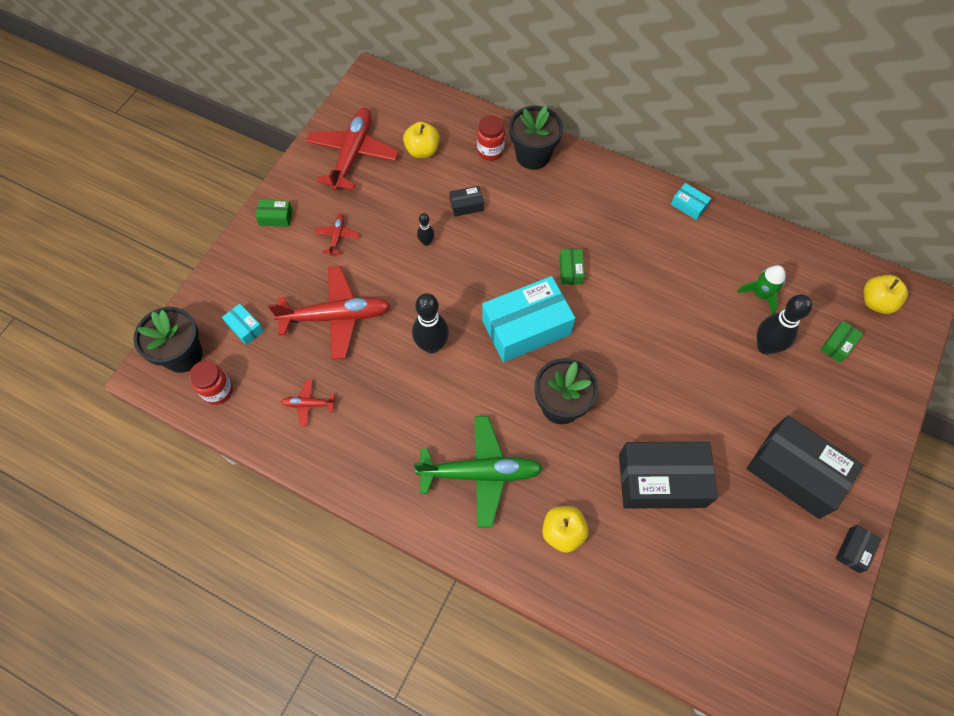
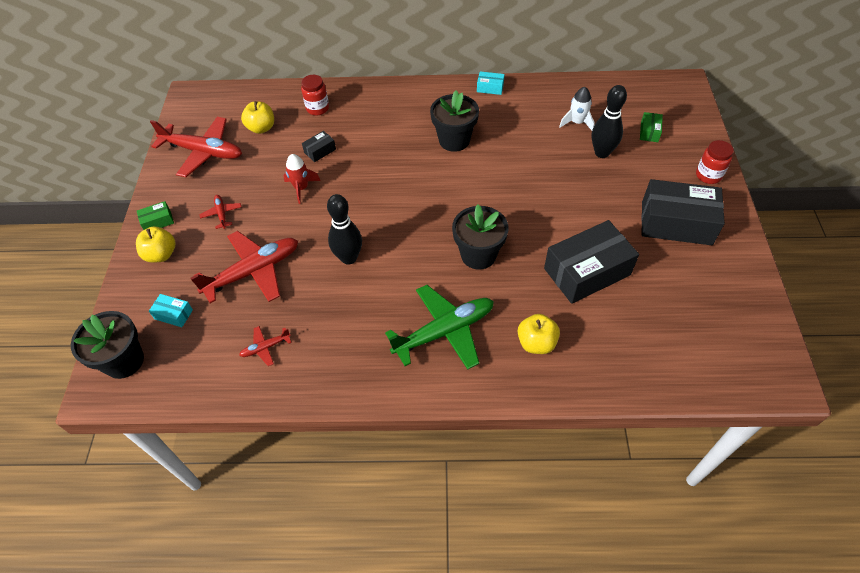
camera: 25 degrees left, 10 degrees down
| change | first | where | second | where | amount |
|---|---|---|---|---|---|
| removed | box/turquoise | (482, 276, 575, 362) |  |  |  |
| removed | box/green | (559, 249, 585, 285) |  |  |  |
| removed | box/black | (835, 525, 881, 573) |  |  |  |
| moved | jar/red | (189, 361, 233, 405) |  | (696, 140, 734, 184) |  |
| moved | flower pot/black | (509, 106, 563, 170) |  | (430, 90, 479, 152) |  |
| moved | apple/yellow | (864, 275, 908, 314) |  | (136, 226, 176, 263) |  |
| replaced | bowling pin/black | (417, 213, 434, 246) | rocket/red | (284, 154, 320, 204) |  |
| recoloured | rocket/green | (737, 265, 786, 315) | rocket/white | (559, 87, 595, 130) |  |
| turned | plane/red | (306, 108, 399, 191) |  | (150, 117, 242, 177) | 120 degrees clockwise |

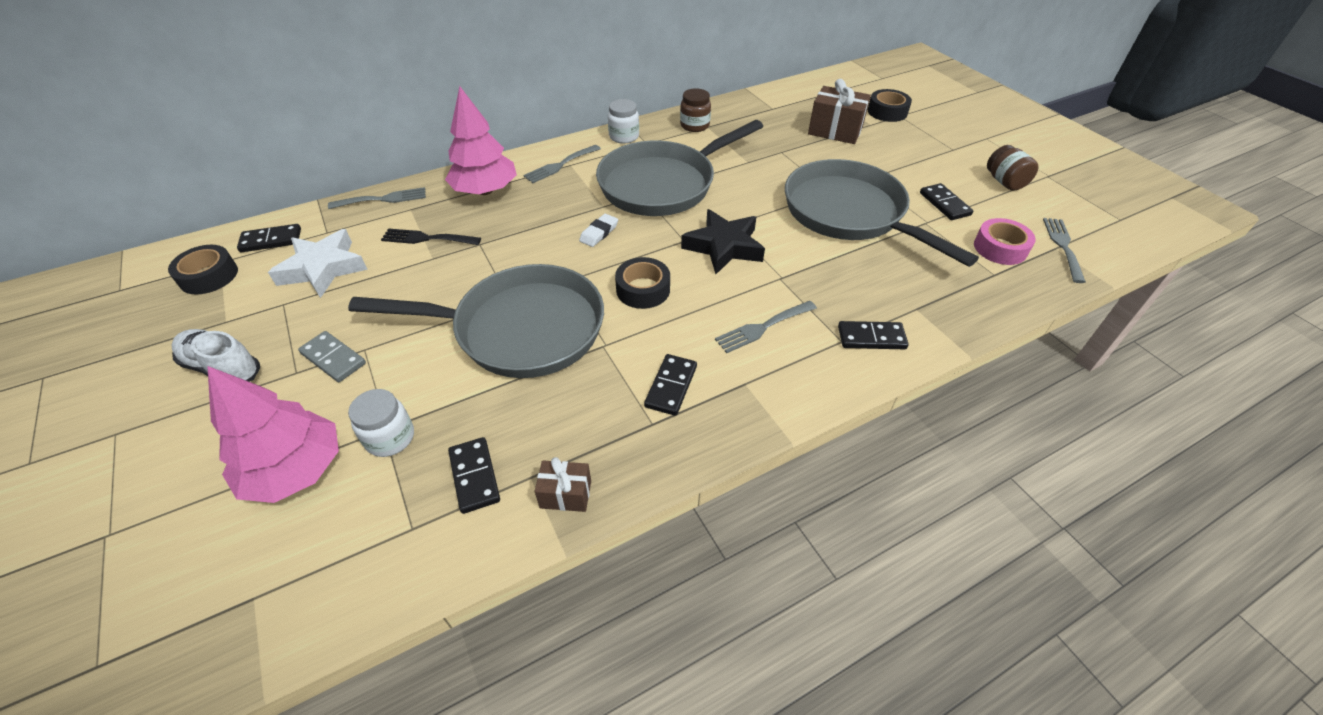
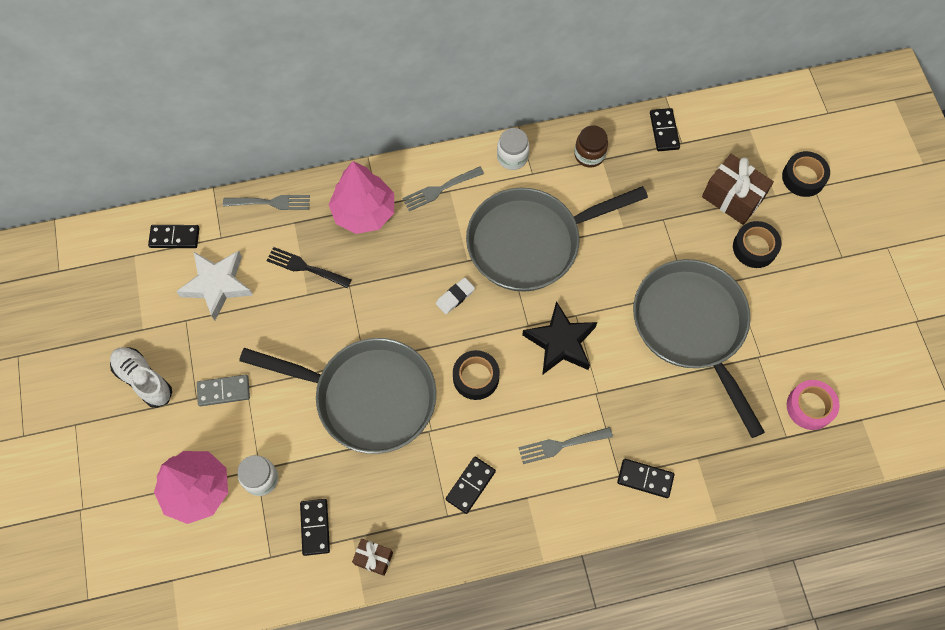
camera: 15 degrees right, 20 degrees up
| change | first | where | second | where | amount |
|---|---|---|---|---|---|
| removed | jar/brown | (987, 145, 1039, 191) |  |  |  |
| removed | fork/grey | (1043, 218, 1086, 283) |  |  |  |
| moved | tape/black | (168, 245, 238, 294) |  | (733, 221, 782, 268) |  |
| moved | domino/black | (920, 183, 973, 220) |  | (650, 108, 680, 151) |  |
| turned | domino/grey | (298, 331, 366, 382) |  | (197, 375, 250, 406) | 60 degrees counterclockwise |

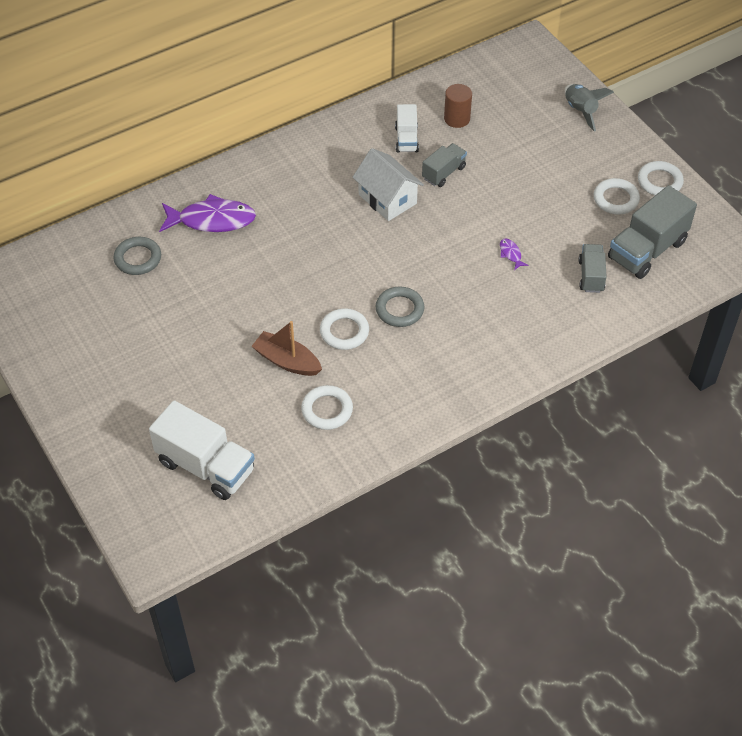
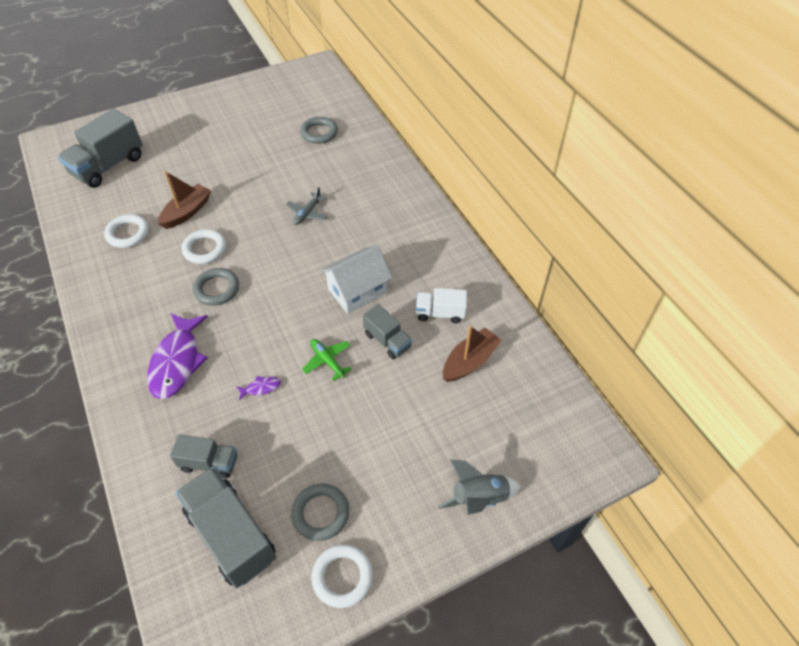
camera: 95 degrees right, 0 degrees up
| change | first | where | second | where | amount |
|---|---|---|---|---|---|
| added |  |  | plane/grey | (286, 187, 328, 225) |  |
| added |  |  | plane/green | (302, 339, 352, 381) |  |
| moved | fish/purple | (159, 194, 256, 232) |  | (147, 313, 208, 399) |  |
| replaced | cylinder/brown | (444, 84, 472, 128) | boat/brown | (443, 325, 502, 382) |  |
| recoloured | truck/white | (149, 400, 255, 500) | truck/grey | (58, 109, 143, 188) |  |
| recoloured | ring/white | (594, 178, 640, 215) | ring/grey | (291, 484, 349, 541) |  |

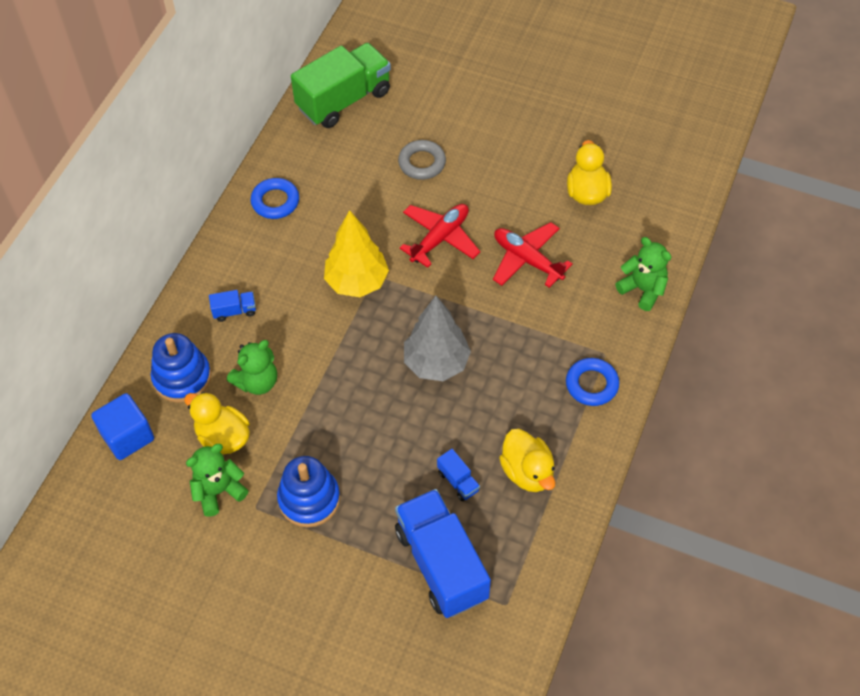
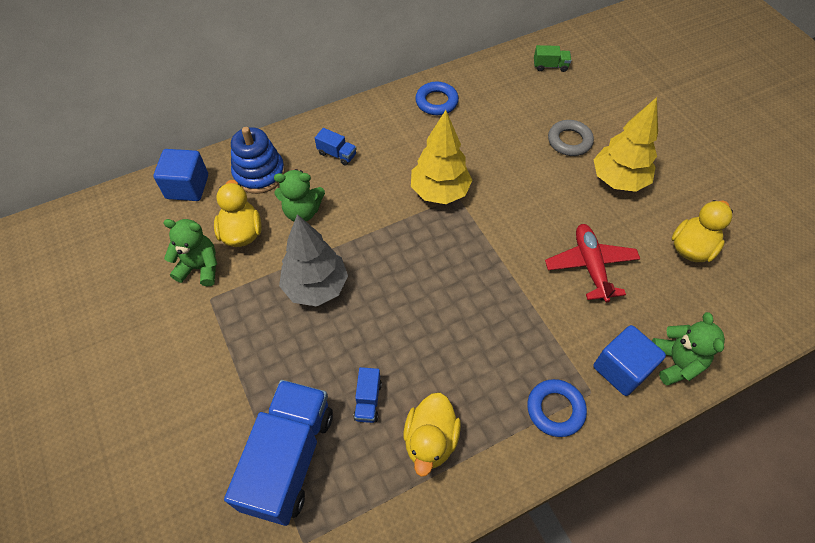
camera: 40 degrees right, 0 degrees up
| change | first | where | second | where | amount |
|---|---|---|---|---|---|
| removed | stacking toy/blue | (277, 456, 340, 528) |  |  |  |
| removed | plane/red | (400, 204, 480, 268) |  |  |  |
| added |  |  | tree/yellow | (593, 97, 658, 192) |  |
| added |  |  | cube/blue | (593, 325, 666, 396) |  |
| moved | tree/grey | (404, 296, 471, 381) |  | (279, 214, 348, 307) |  |
| resized | truck/green | (291, 43, 391, 128) |  | (534, 45, 572, 72) | x0.41 |

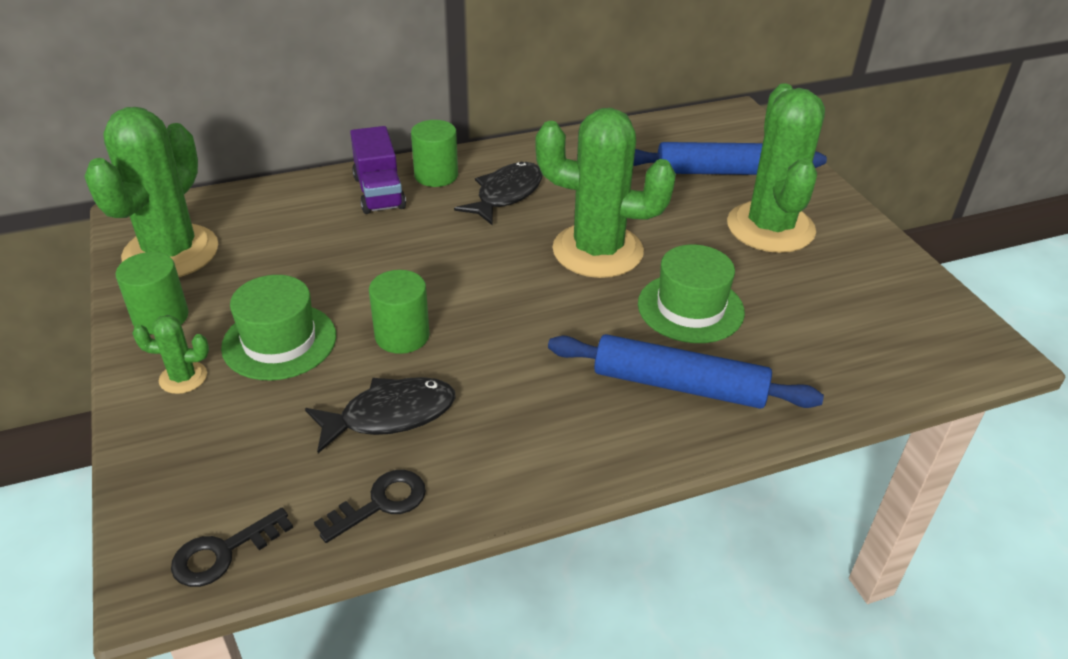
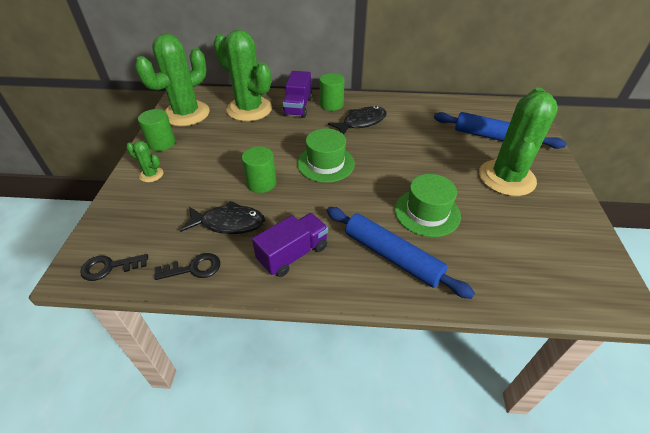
camera: 25 degrees right, 5 degrees up
| change | first | where | second | where | amount |
|---|---|---|---|---|---|
| added |  |  | truck/purple | (252, 213, 328, 277) |  |
| moved | hat/green | (221, 275, 336, 380) |  | (297, 128, 355, 183) |  |
| moved | cactus/green | (535, 108, 676, 278) |  | (214, 30, 272, 121) |  |

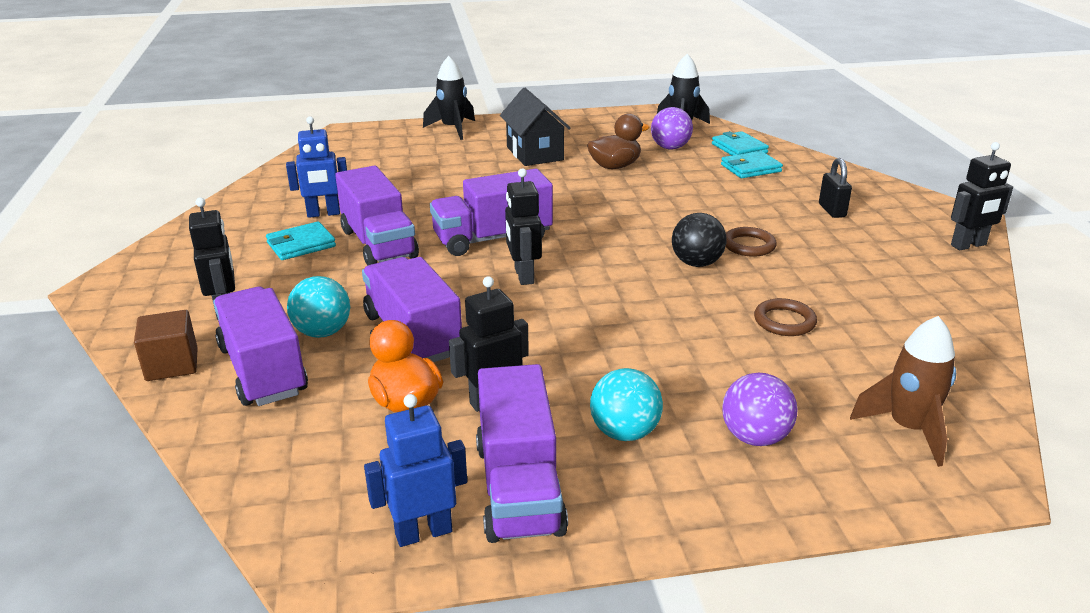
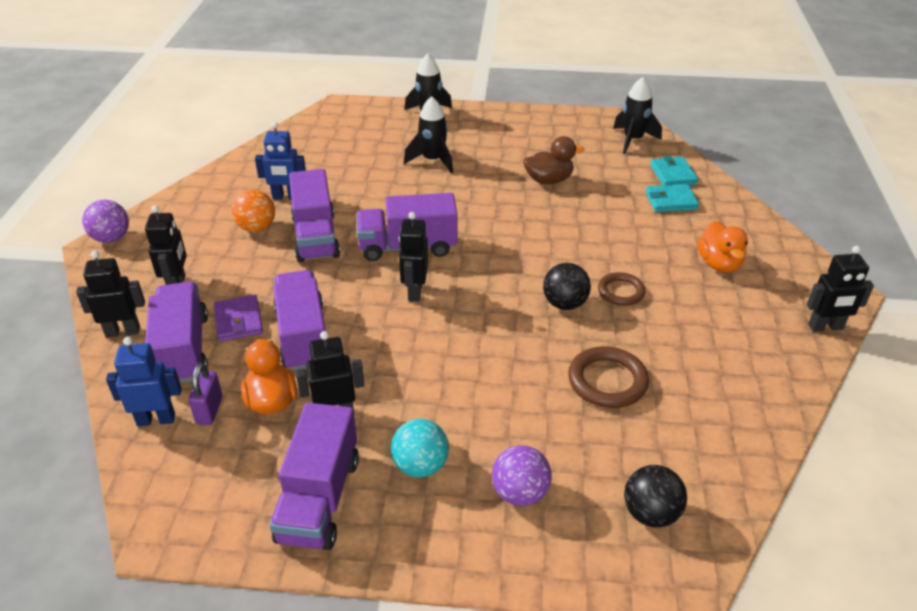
camera: 15 degrees right, 10 degrees up
| change | first | where | second | where | amount |
|---|---|---|---|---|---|
| removed | house/black | (500, 88, 571, 166) |  |  |  |
| added |  |  | padlock/purple | (188, 363, 223, 425) |  |
| added |  |  | rocket/black | (404, 96, 453, 173) |  |
| moved | robot/blue | (364, 394, 467, 547) |  | (106, 337, 182, 426) |  |
| moved | ball/purple | (651, 107, 693, 149) |  | (82, 200, 129, 243) |  |
| replaced | cube/brown | (134, 310, 198, 381) | robot/black | (76, 251, 145, 338) |  |
| replaced | wallet/turquoise | (266, 221, 336, 260) | ball/orange | (232, 190, 275, 232) |  |
| replaced | ball/turquoise | (287, 276, 350, 338) | wallet/purple | (214, 295, 263, 342) |  |
| replaced | padlock/black | (819, 158, 852, 218) | duck/orange | (698, 221, 748, 273) |  |
| replaced | rocket/brown | (850, 316, 956, 467) | ball/black | (624, 465, 687, 528) |  |
| resized | ring/brown | (754, 298, 817, 336) |  | (568, 346, 649, 408) | x1.50 |

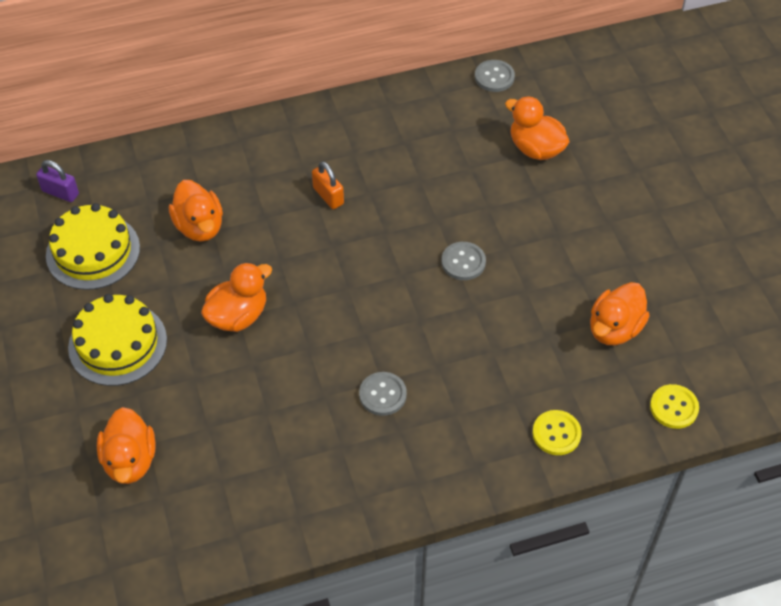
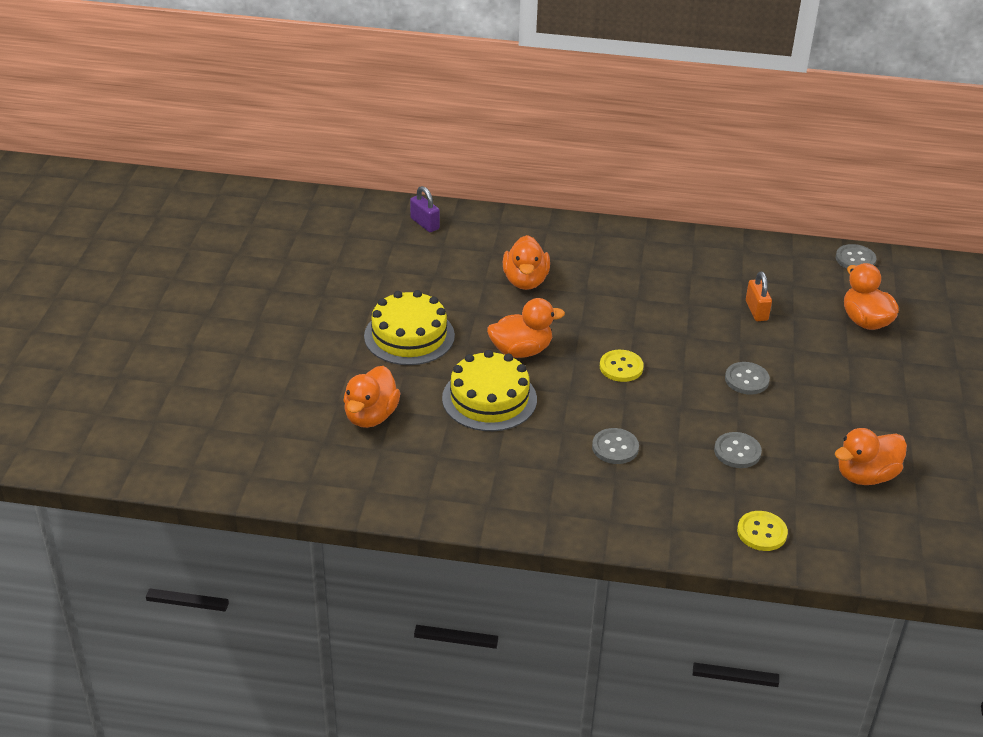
camera: 25 degrees right, 15 degrees down
| change | first | where | second | where | amount |
|---|---|---|---|---|---|
| added |  |  | button/grey | (714, 432, 762, 468) |  |
| moved | cake/yellow | (46, 203, 140, 290) |  | (442, 350, 537, 431) |  |
| moved | padlock/orange | (312, 161, 344, 209) |  | (746, 271, 772, 321) |  |
| moved | button/yellow | (650, 384, 699, 429) |  | (600, 350, 644, 382) |  |

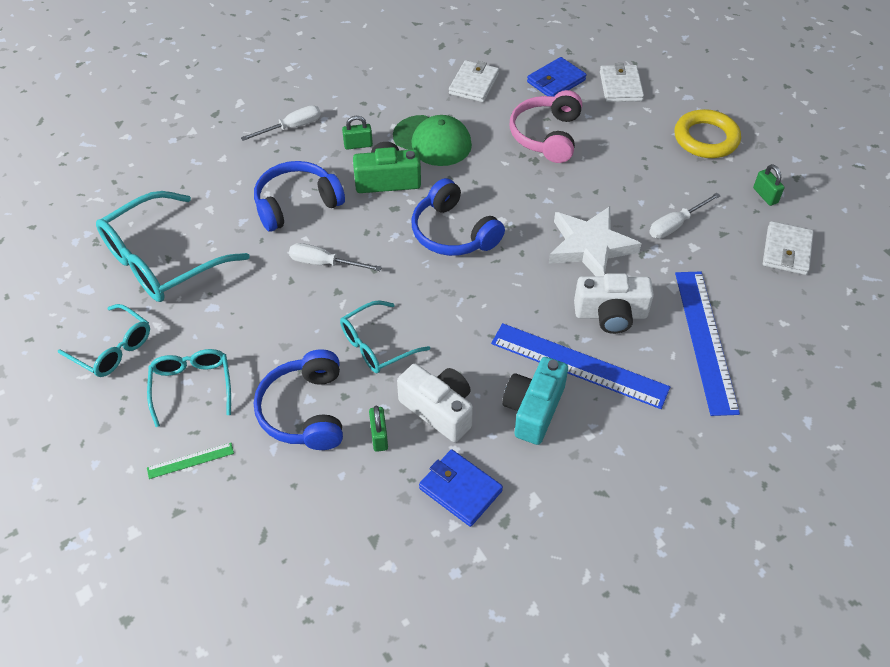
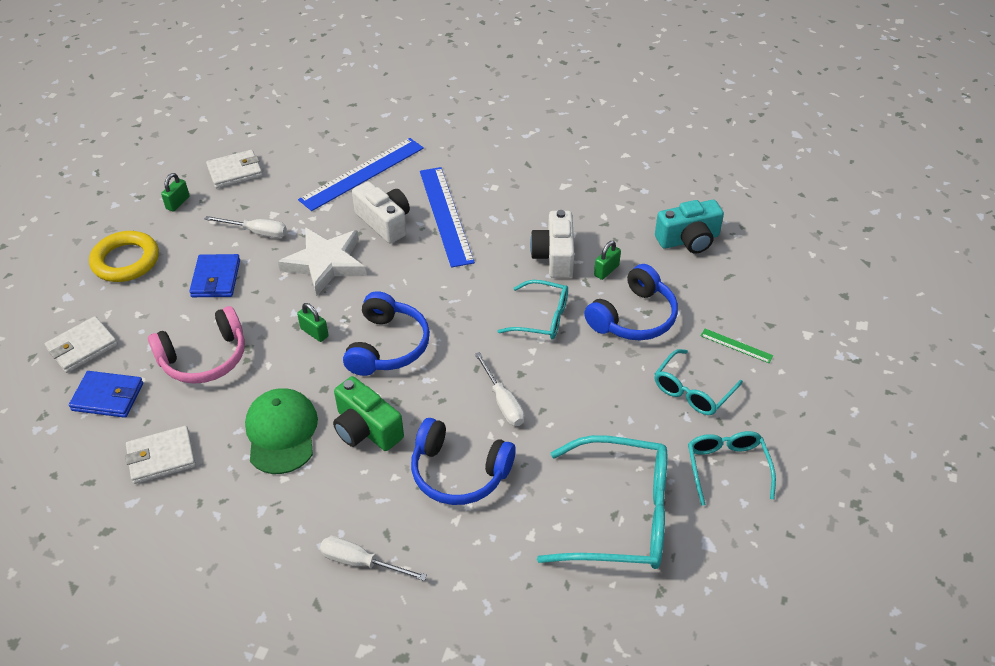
camera: 130 degrees left, 5 degrees down
| change | first | where | second | where | amount |
|---|---|---|---|---|---|
| moved | padlock/green | (342, 116, 373, 150) |  | (297, 303, 329, 342) |  |
| moved | wallet/blue | (419, 449, 503, 527) |  | (189, 254, 240, 297) |  |
| moved | camera/turquoise | (502, 357, 568, 445) |  | (655, 200, 724, 254) |  |

